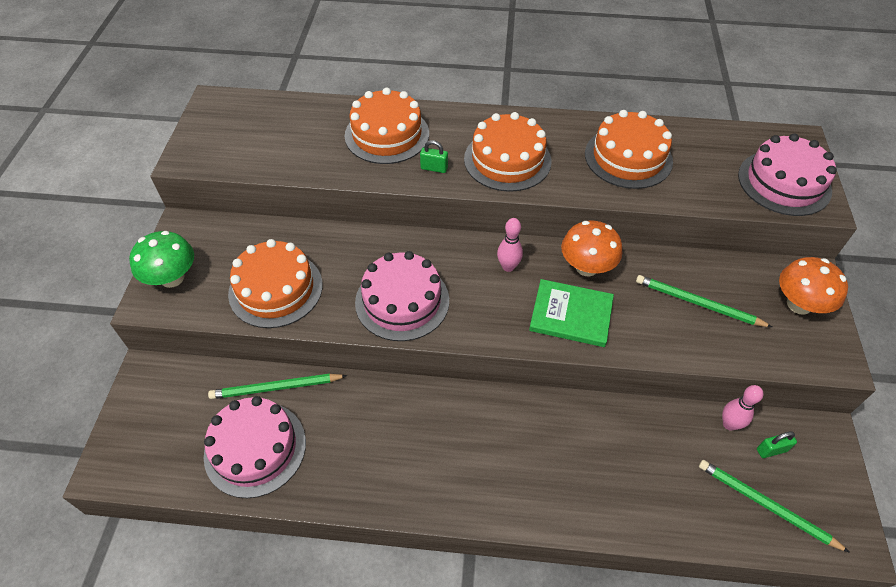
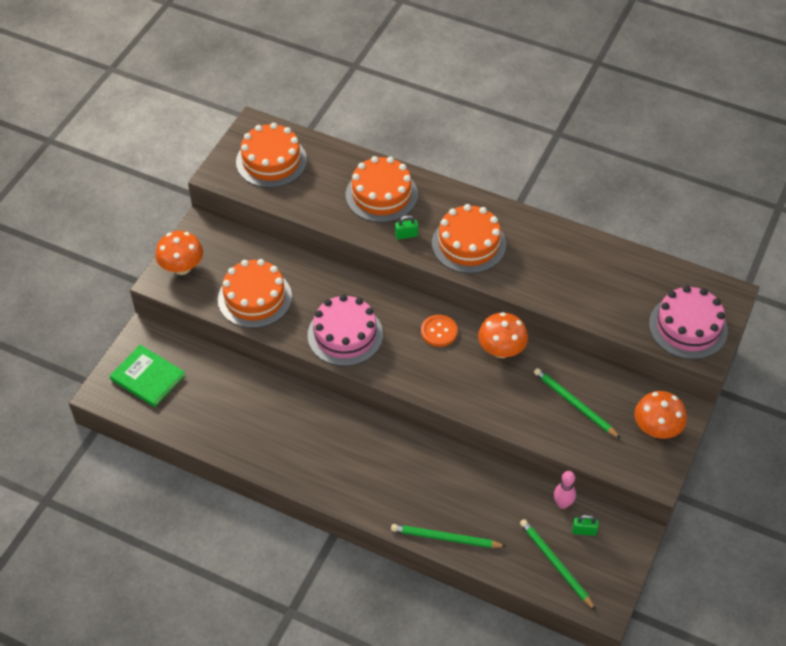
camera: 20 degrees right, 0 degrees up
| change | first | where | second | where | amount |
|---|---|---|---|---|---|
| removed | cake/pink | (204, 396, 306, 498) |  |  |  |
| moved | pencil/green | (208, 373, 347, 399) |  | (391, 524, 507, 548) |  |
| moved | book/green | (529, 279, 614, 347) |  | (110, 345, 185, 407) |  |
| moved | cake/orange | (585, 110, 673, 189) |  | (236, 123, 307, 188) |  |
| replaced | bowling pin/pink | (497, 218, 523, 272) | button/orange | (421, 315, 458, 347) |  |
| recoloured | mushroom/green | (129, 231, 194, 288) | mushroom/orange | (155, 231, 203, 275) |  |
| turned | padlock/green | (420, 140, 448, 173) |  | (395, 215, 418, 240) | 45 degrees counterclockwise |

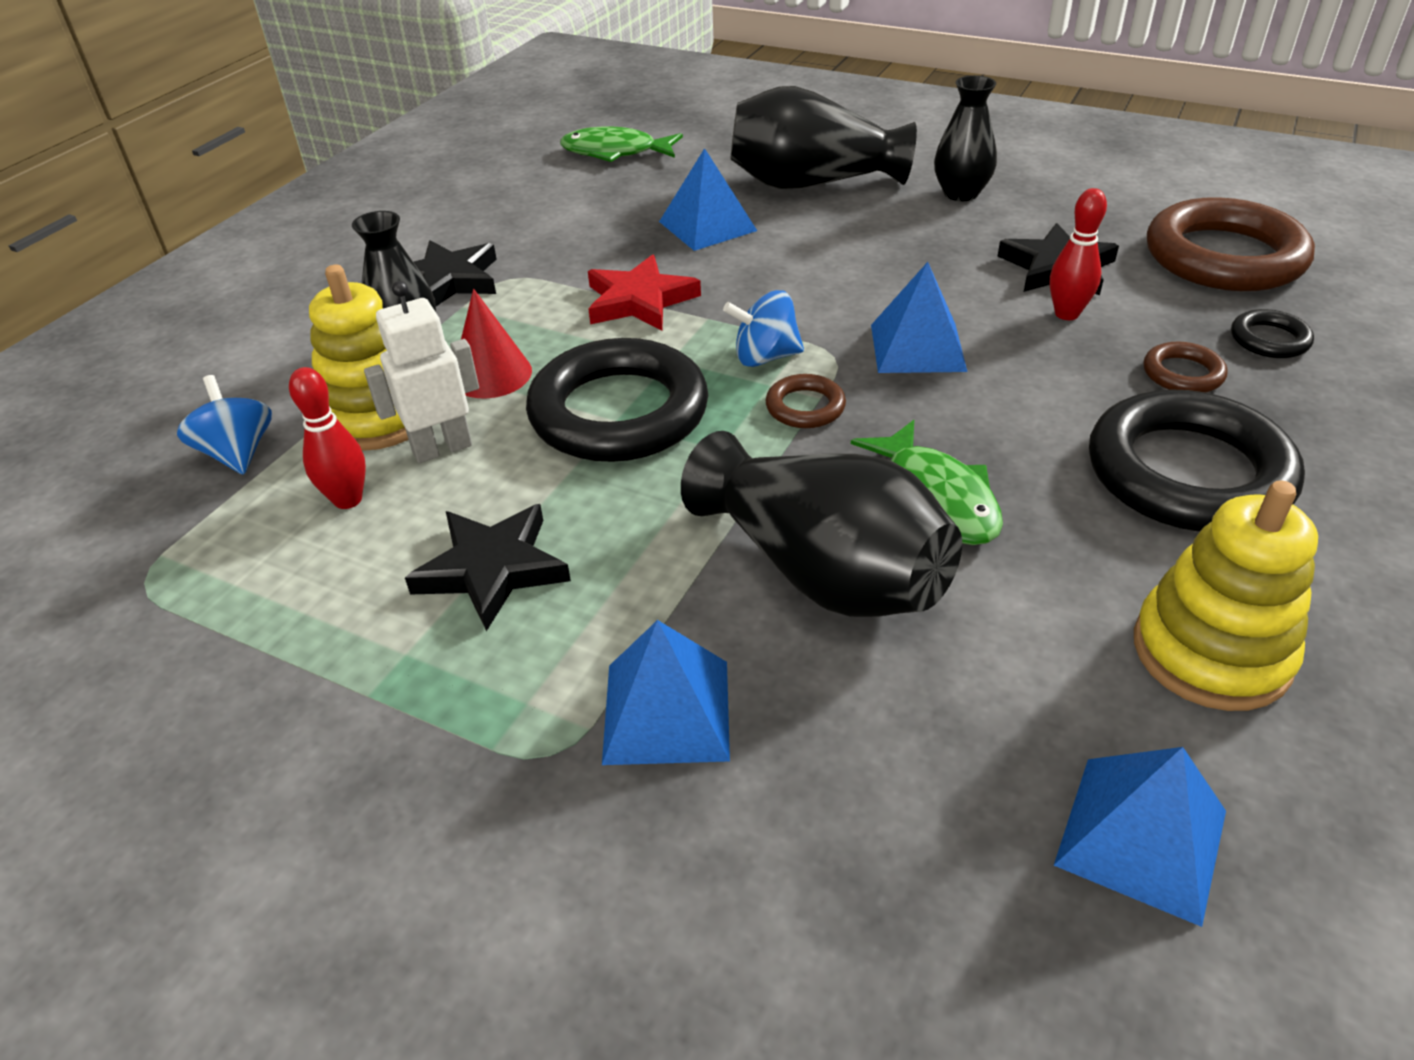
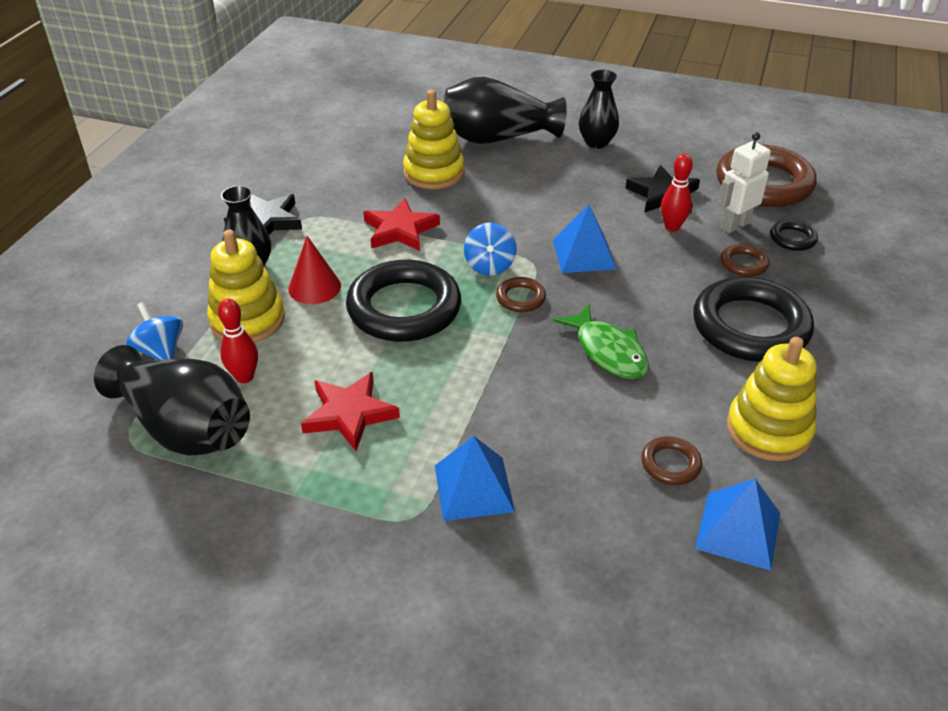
camera: 10 degrees left, 0 degrees up
| change | first | where | second | where | amount |
|---|---|---|---|---|---|
| removed | fish/green | (560, 126, 683, 162) |  |  |  |
| added |  |  | ring/brown | (641, 436, 702, 485) |  |
| moved | robot/white | (364, 281, 479, 463) |  | (718, 132, 771, 233) |  |
| moved | vase/black | (681, 431, 962, 617) |  | (94, 345, 250, 456) |  |
| replaced | pyramid/blue | (659, 148, 757, 251) | stacking toy/yellow | (403, 90, 465, 189) |  |
| recoloured | star/black | (405, 504, 571, 631) | star/red | (301, 372, 400, 451) |  |
| turned | spinning top/blue | (723, 290, 804, 367) |  | (464, 222, 517, 276) | 75 degrees counterclockwise |

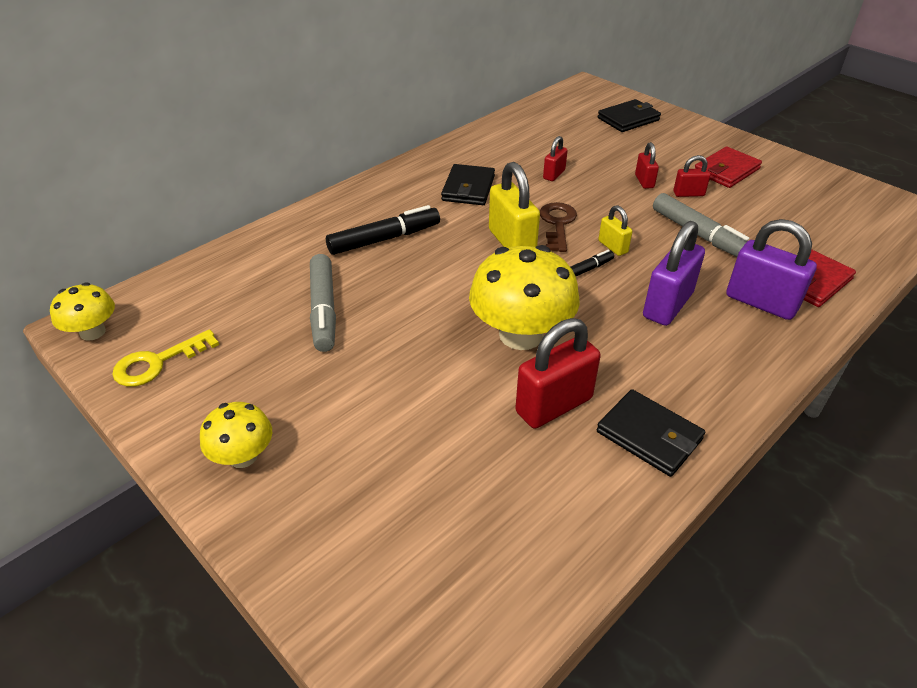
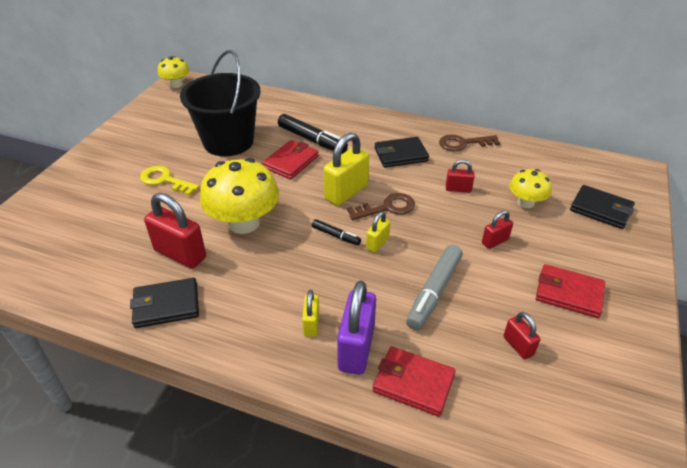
camera: 65 degrees right, 0 degrees up
| change | first | where | second | where | amount |
|---|---|---|---|---|---|
| removed | padlock/purple | (643, 221, 705, 326) |  |  |  |
| added |  |  | wallet/red | (262, 140, 319, 179) |  |
| added |  |  | padlock/yellow | (302, 290, 319, 337) |  |
| added |  |  | key/brown | (439, 134, 500, 152) |  |
| moved | key/yellow | (112, 329, 219, 387) |  | (140, 166, 199, 196) |  |
| moved | mushroom/yellow | (200, 402, 272, 468) |  | (509, 169, 552, 208) |  |
| moved | padlock/red | (673, 155, 710, 197) |  | (503, 312, 540, 360) |  |
| replaced | marker/grey | (310, 254, 336, 352) | bucket/black | (180, 50, 261, 156) |  |
| turned | wallet/black | (597, 389, 705, 477) |  | (130, 278, 199, 328) | 60 degrees clockwise |

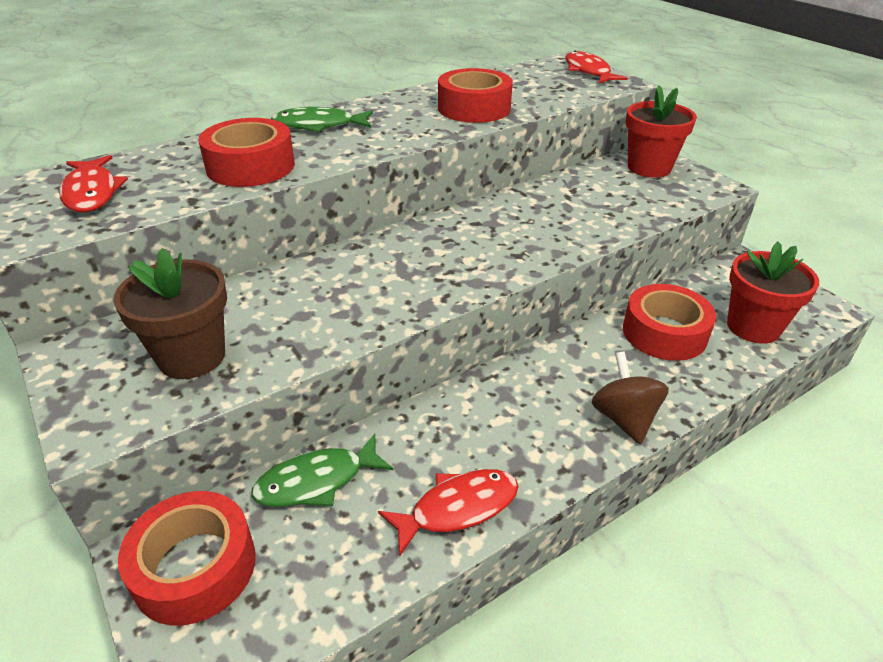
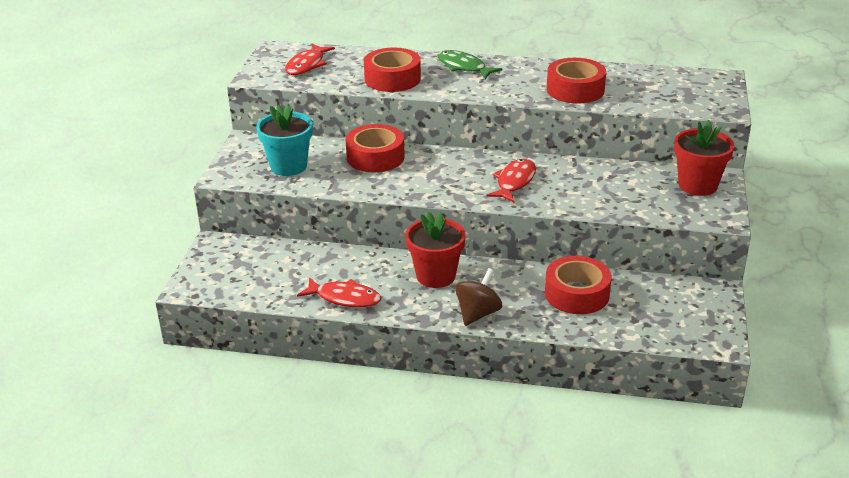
camera: 45 degrees right, 5 degrees down
| change | first | where | second | where | amount |
|---|---|---|---|---|---|
| removed | fish/green | (251, 434, 393, 507) |  |  |  |
| moved | tape/red | (118, 491, 256, 625) |  | (346, 124, 405, 172) |  |
| moved | fish/red | (565, 51, 628, 83) |  | (486, 159, 536, 203) |  |
| moved | flower pot/red | (727, 242, 819, 344) |  | (405, 212, 466, 288) |  |
| recoloured | flower pot/brown | (114, 248, 227, 379) | flower pot/turquoise | (256, 103, 313, 176) |  |

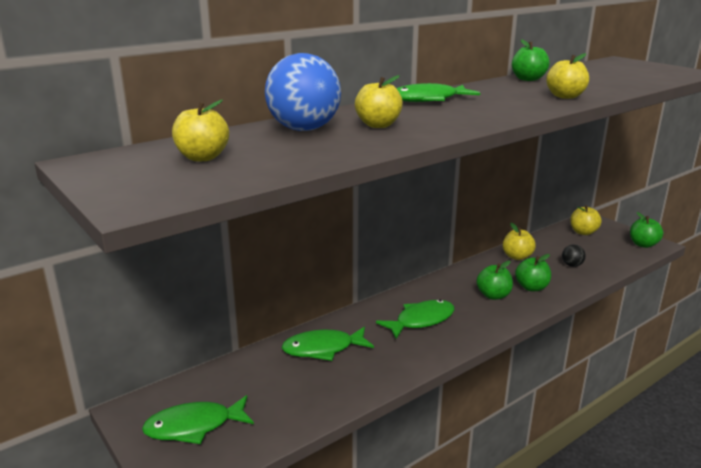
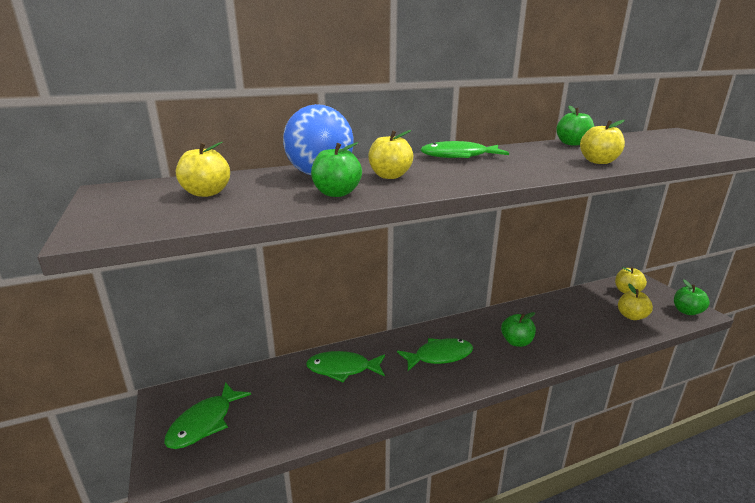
camera: 15 degrees right, 0 degrees up
| change | first | where | second | where | amount |
|---|---|---|---|---|---|
| removed | ball/black | (562, 245, 586, 267) |  |  |  |
| moved | apple/yellow | (503, 223, 536, 260) |  | (618, 284, 653, 320) |  |
| moved | apple/green | (515, 254, 551, 291) |  | (311, 142, 362, 197) |  |
| turned | fish/green | (142, 395, 254, 444) |  | (164, 382, 251, 449) | 60 degrees counterclockwise |

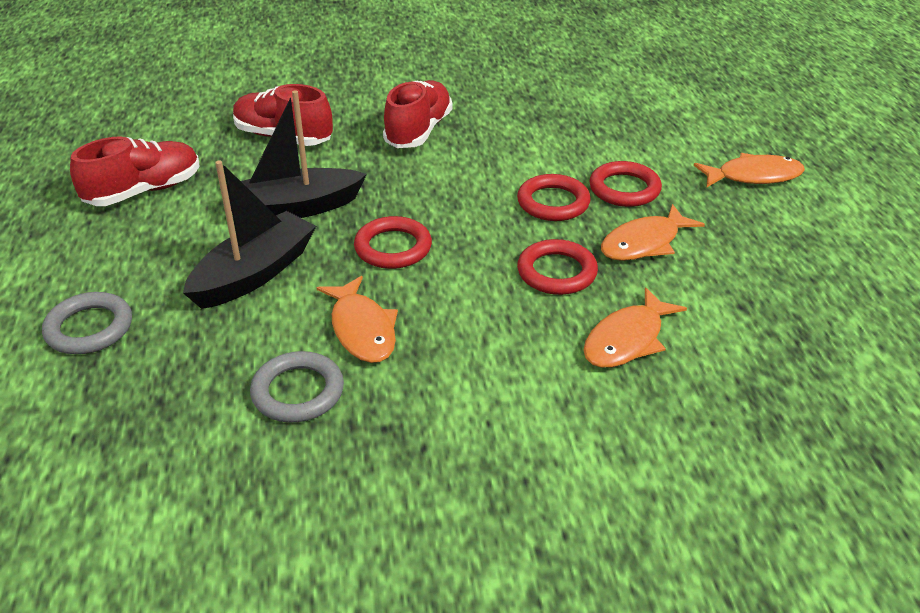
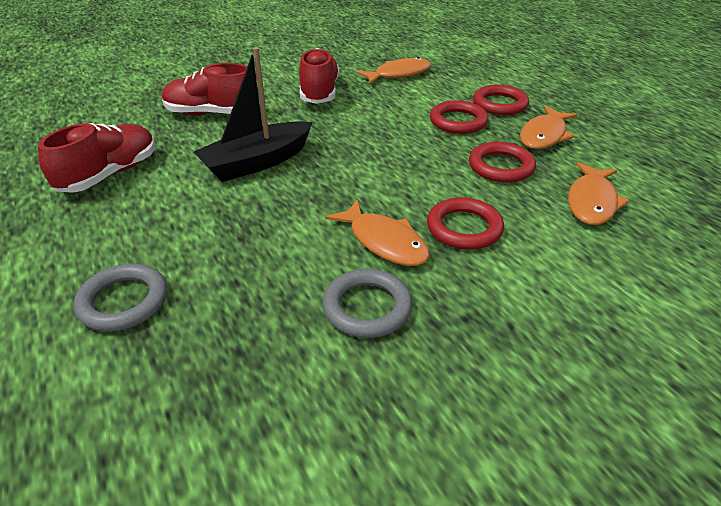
camera: 20 degrees left, 0 degrees up
| change | first | where | second | where | amount |
|---|---|---|---|---|---|
| removed | boat/black | (183, 160, 316, 309) |  |  |  |
| moved | ring/red | (354, 216, 432, 269) |  | (427, 197, 504, 250) |  |
| moved | fish/orange | (694, 153, 805, 187) |  | (357, 57, 431, 84) |  |

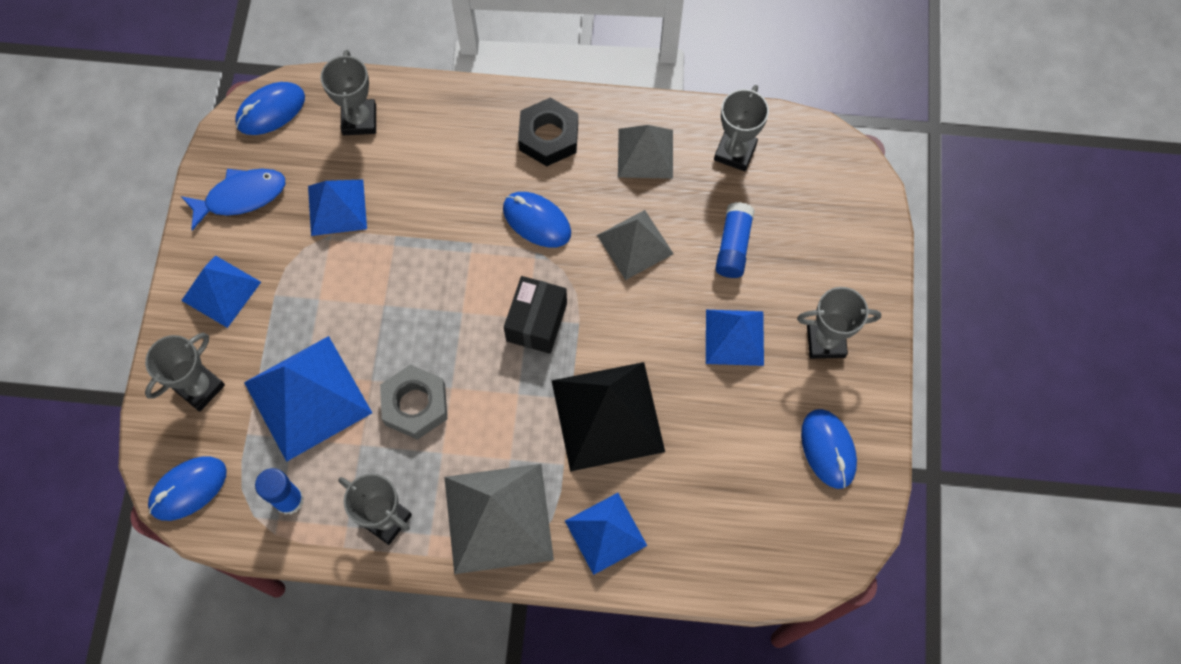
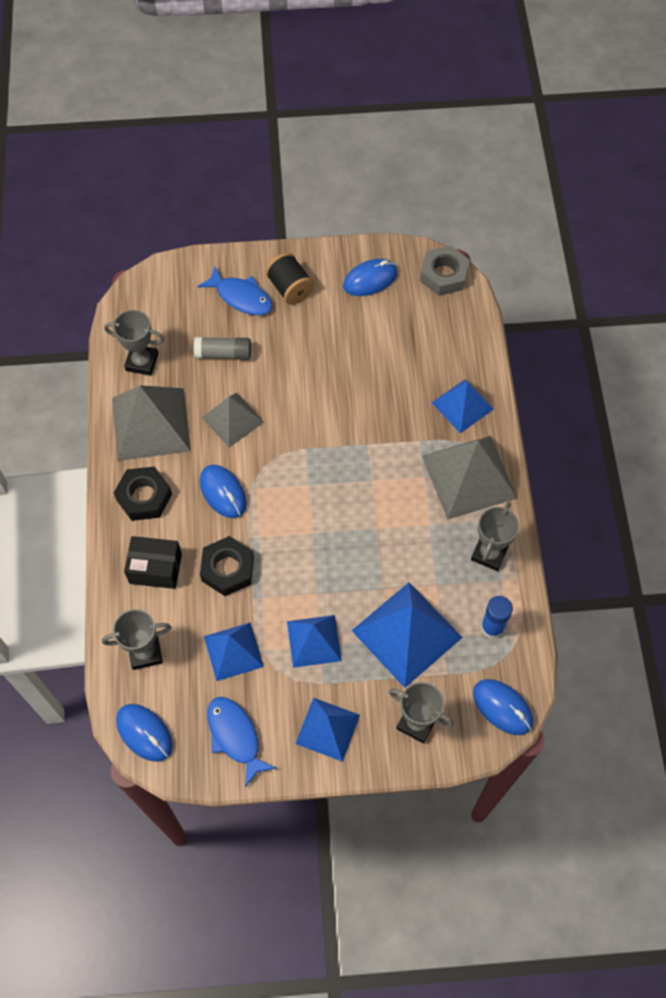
camera: 100 degrees left, 5 degrees down
| change | first | where | second | where | amount |
|---|---|---|---|---|---|
| removed | pyramid/black | (551, 362, 665, 472) |  |  |  |
| added |  |  | fish/blue | (198, 266, 273, 315) |  |
| added |  |  | nut/black | (200, 536, 254, 596) |  |
| moved | nut/grey | (380, 364, 447, 440) |  | (420, 245, 470, 296) |  |
| moved | box/black | (504, 276, 567, 354) |  | (124, 536, 182, 589) |  |
| moved | pyramid/blue | (706, 310, 764, 366) |  | (287, 615, 342, 668) |  |
| replaced | trophy/grey | (797, 287, 881, 359) | spool/black | (265, 253, 314, 305) |  |
| recoloured | glue stick/blue | (715, 202, 755, 278) | glue stick/grey | (194, 337, 251, 360) |  |
| turned | mouse/blue | (503, 192, 571, 248) |  | (200, 465, 247, 518) | 60 degrees counterclockwise |
| resized | pyramid/grey | (618, 125, 673, 179) |  | (112, 385, 191, 461) | x1.62 |

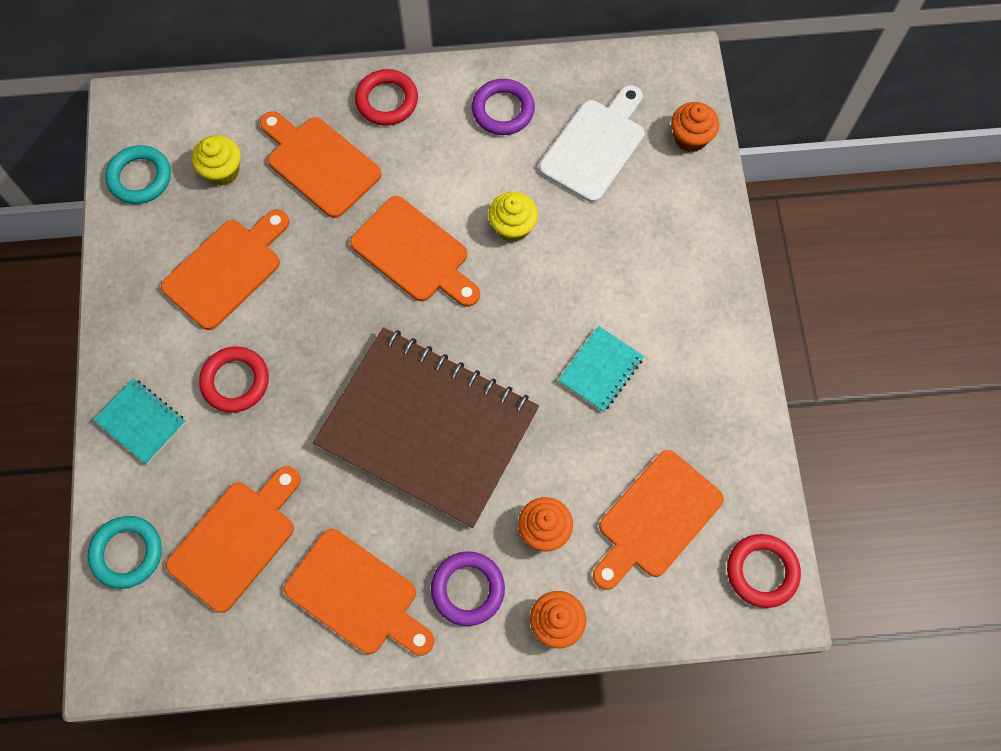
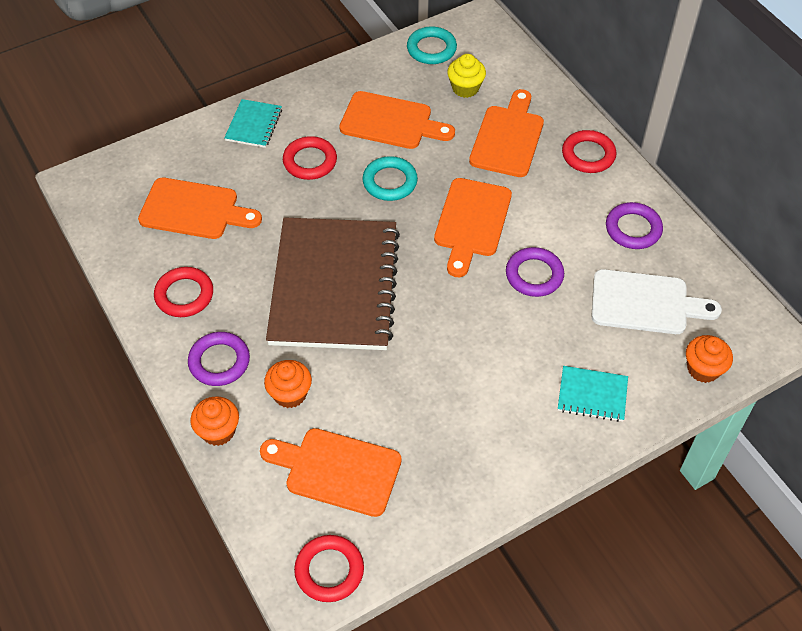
camera: 65 degrees right, 15 degrees down
| change | first | where | second | where | amount |
|---|---|---|---|---|---|
| moved | ring/turquoise | (88, 516, 162, 589) |  | (363, 156, 418, 201) |  |
| moved | notebook/turquoise | (558, 326, 644, 412) |  | (558, 366, 628, 422) |  |
| replaced | cutting board/orange | (284, 529, 435, 656) | ring/red | (154, 267, 213, 317) |  |
| replaced | cupcake/yellow | (488, 192, 538, 242) | ring/purple | (506, 247, 564, 297) |  |

